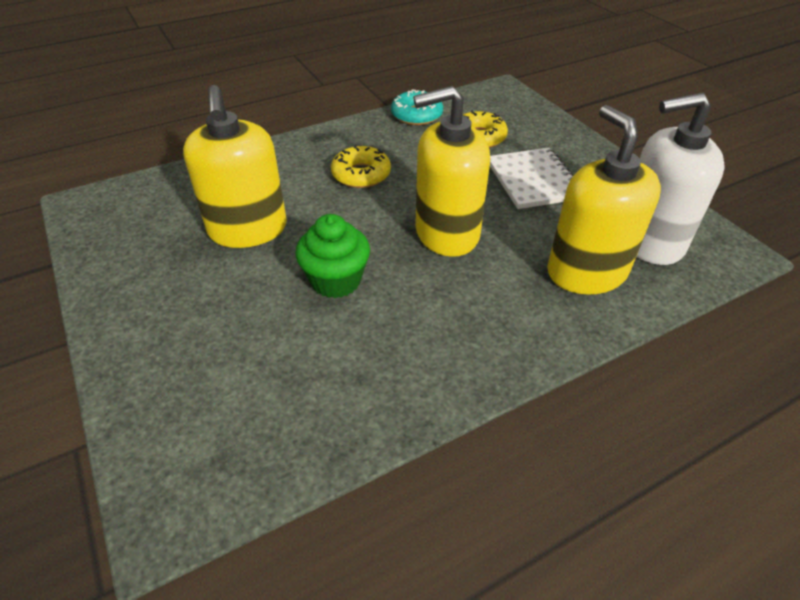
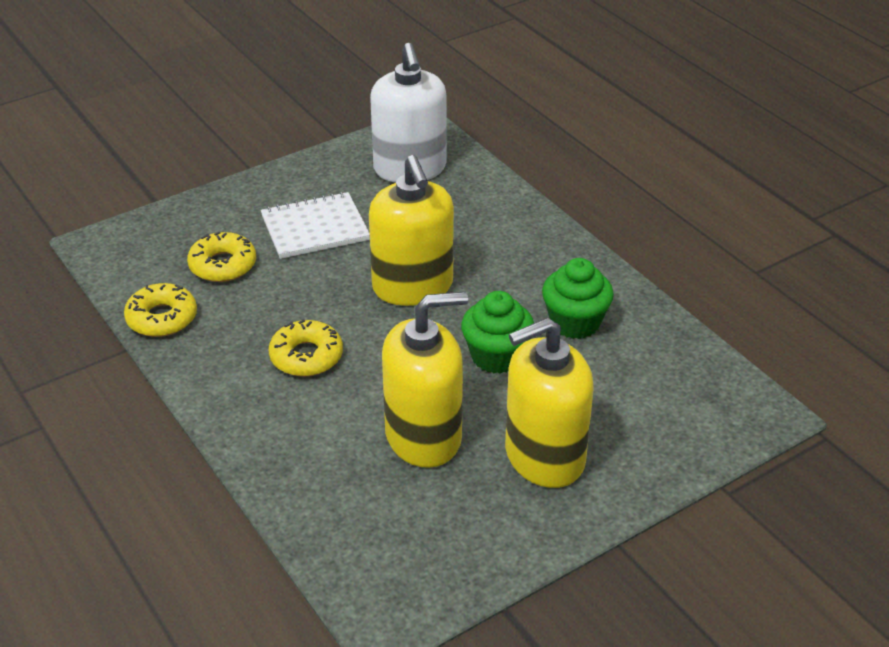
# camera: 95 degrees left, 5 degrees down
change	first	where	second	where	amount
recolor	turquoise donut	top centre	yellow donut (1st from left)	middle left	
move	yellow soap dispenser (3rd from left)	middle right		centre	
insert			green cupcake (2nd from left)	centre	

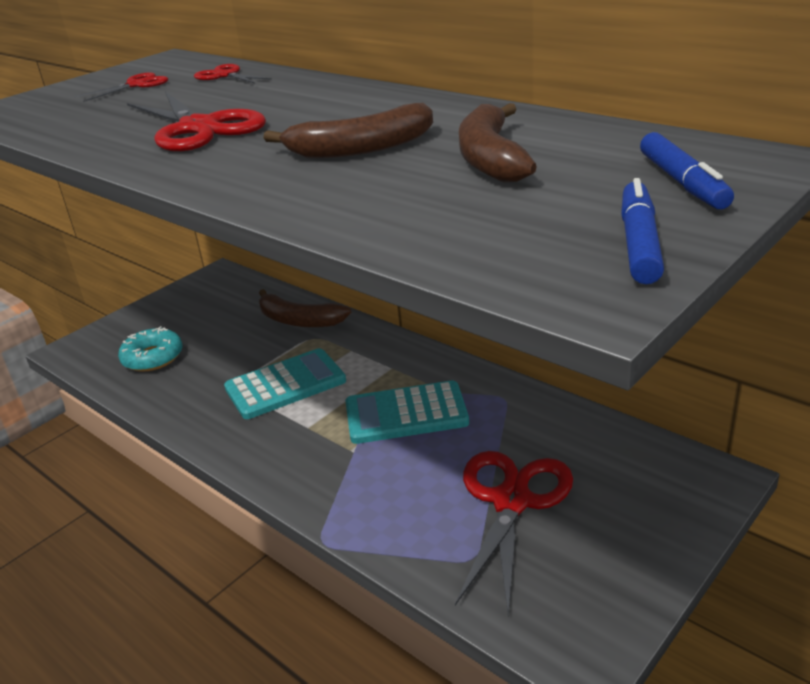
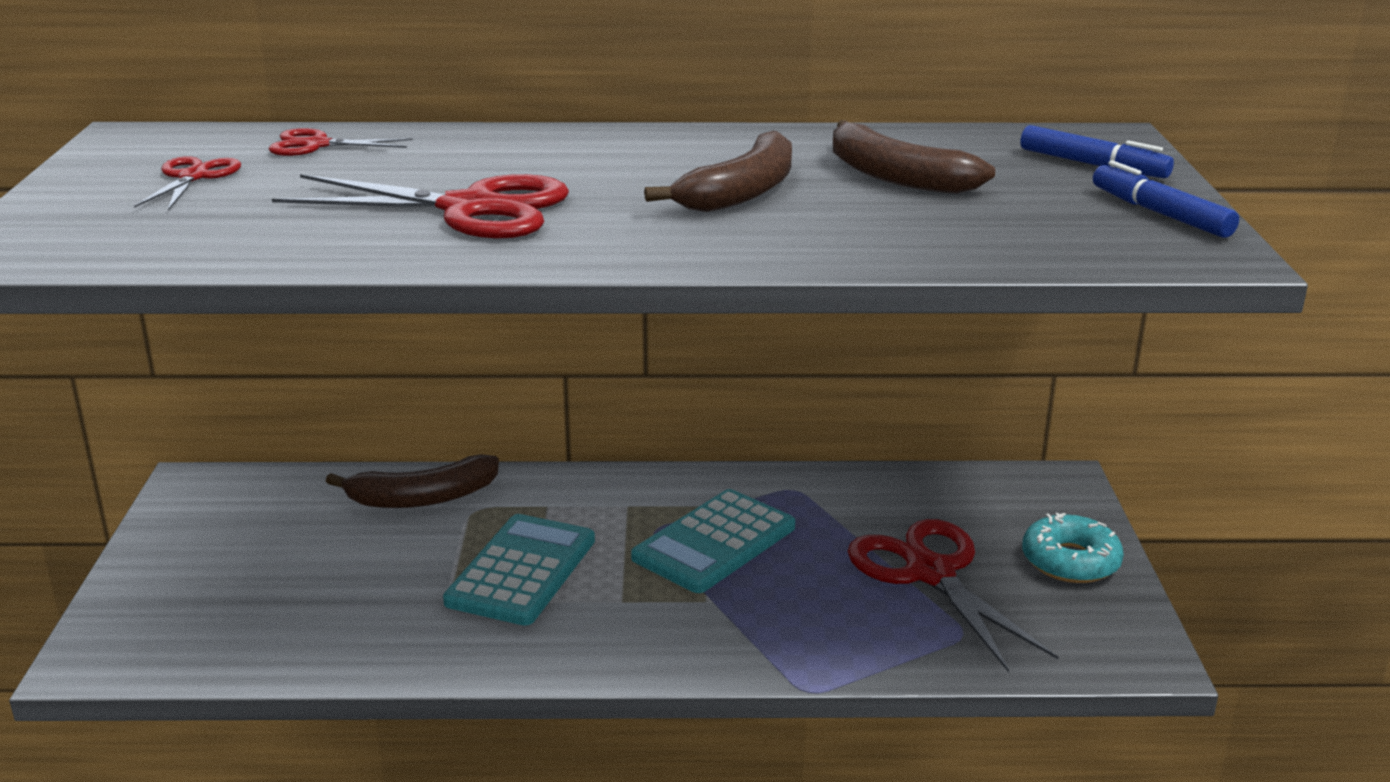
# camera: 45 degrees left, 5 degrees down
change	first	where	second	where	amount
move	turquoise donut	middle left		bottom right	

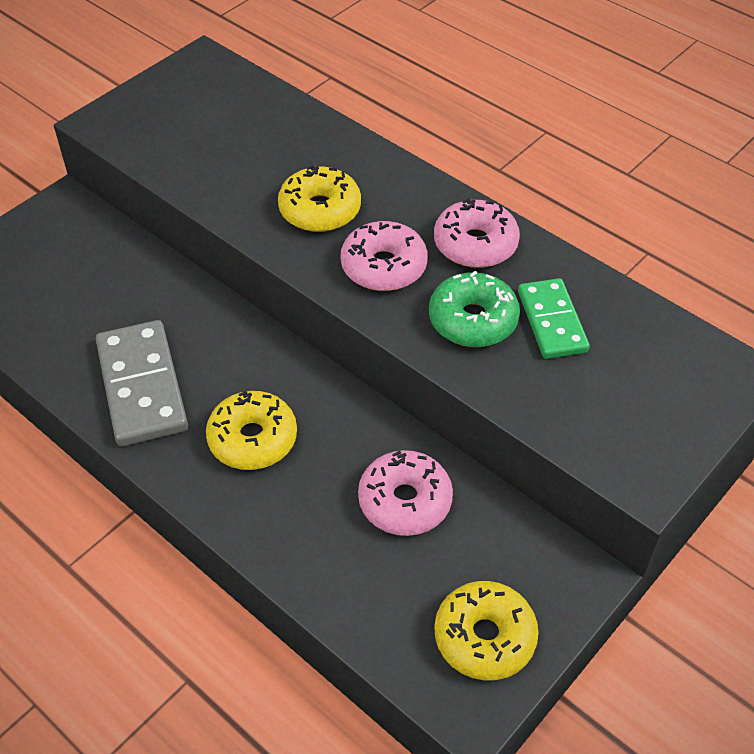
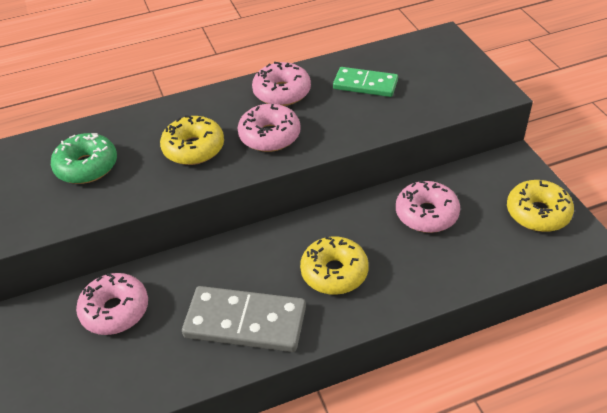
# camera: 60 degrees left, 5 degrees down
change	first	where	second	where	amount
move	green donut	centre		middle left	
insert			pink donut (1st from left)	bottom left	

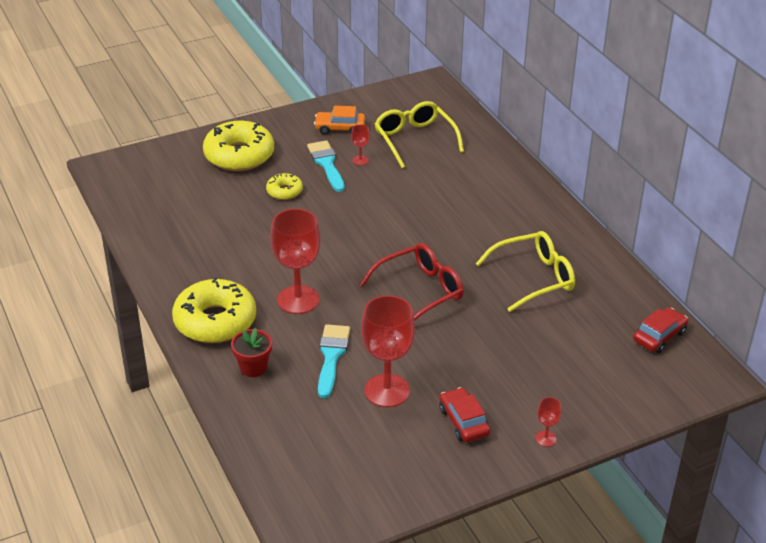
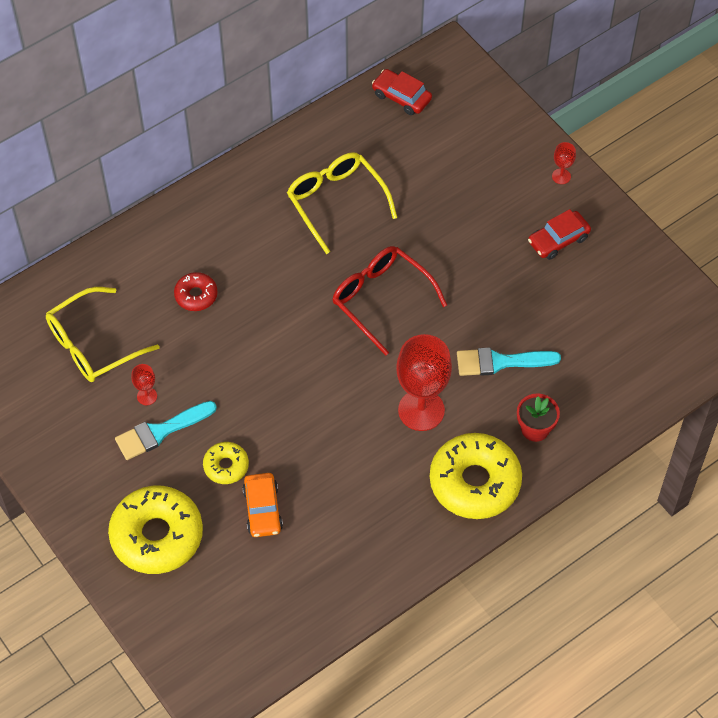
# camera: 100 degrees left, 20 degrees up
change	first	where	second	where	amount
move	orange car	top centre		bottom centre	
delete	red goblet (3rd from left)	centre			
insert			red donut	middle left	

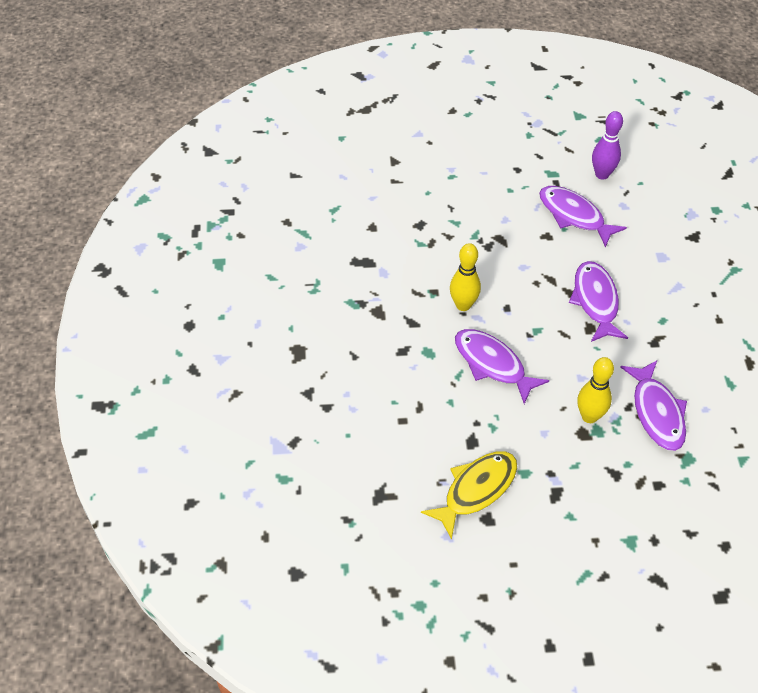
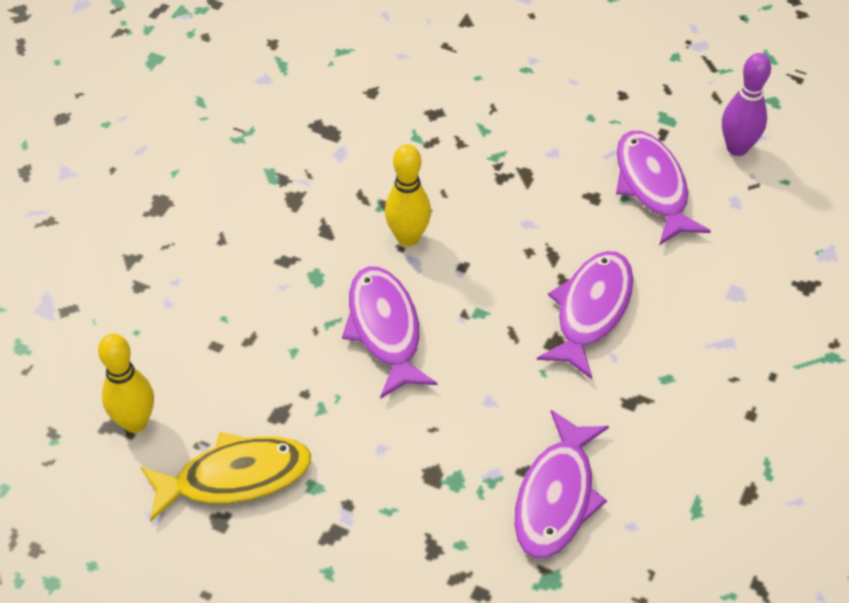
# camera: 30 degrees right, 0 degrees up
change	first	where	second	where	amount
move	yellow bowling pin (2nd from left in the first image)	middle right	yellow bowling pin (1st from left)	middle left	

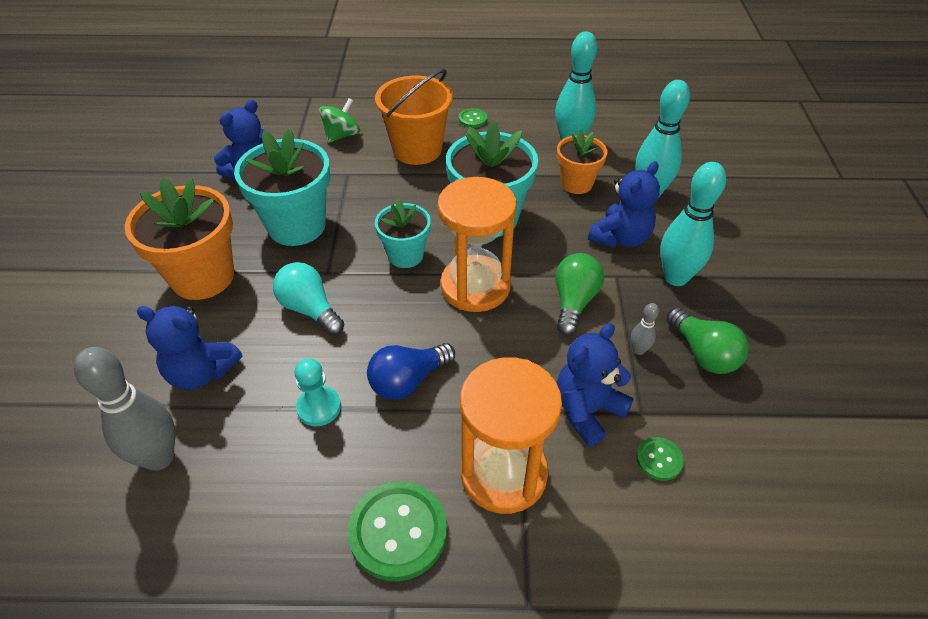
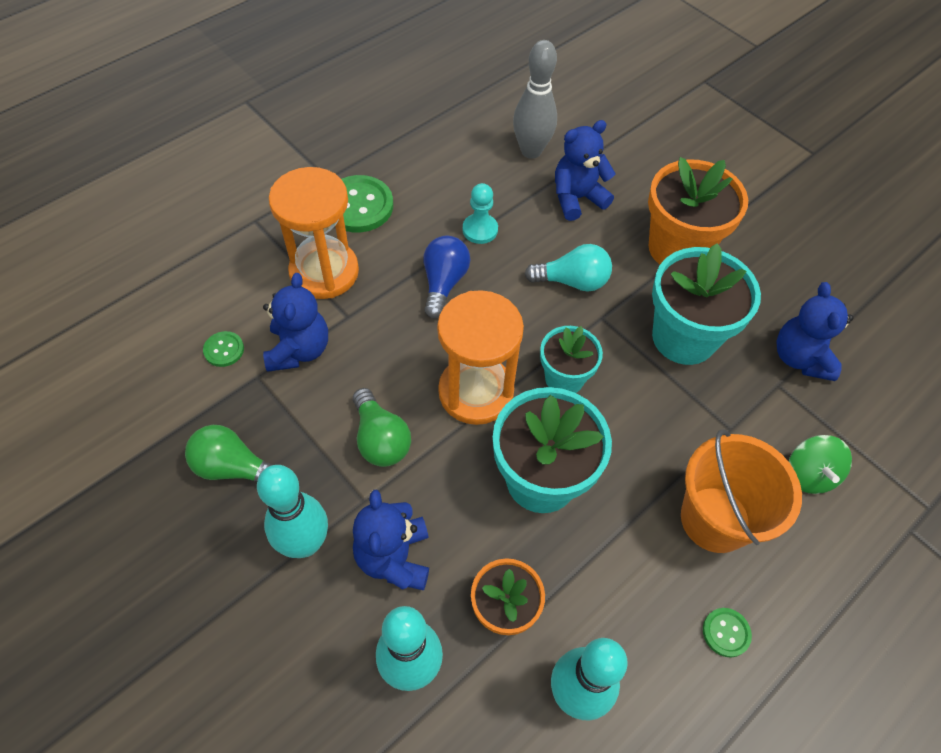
# camera: 135 degrees right, 10 degrees up
change	first	where	second	where	amount
delete	grey bowling pin (2nd from left)	middle right			

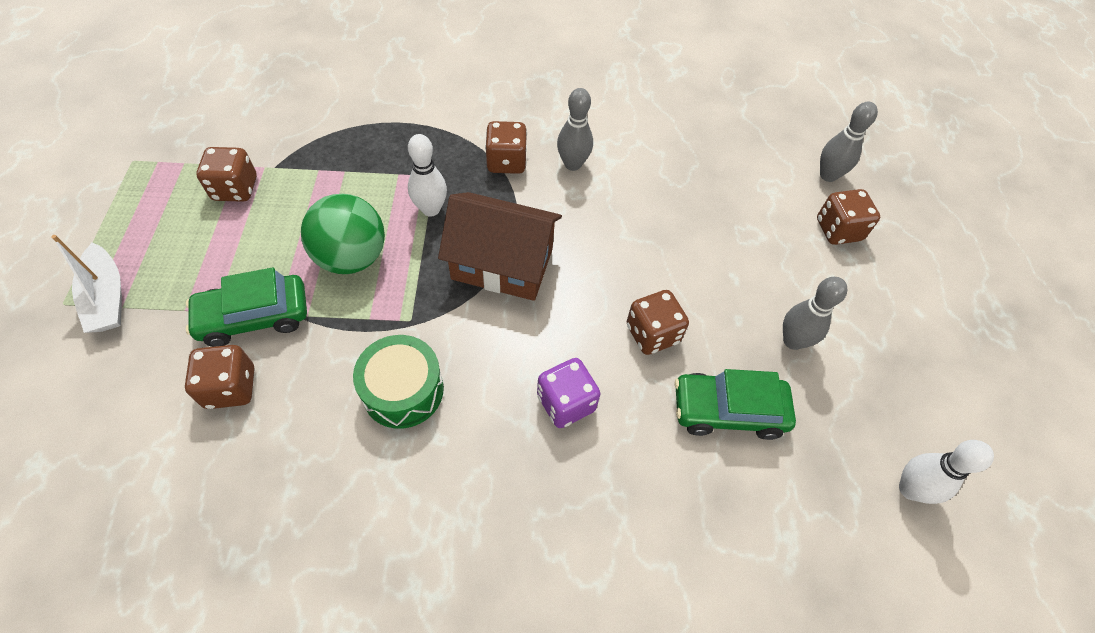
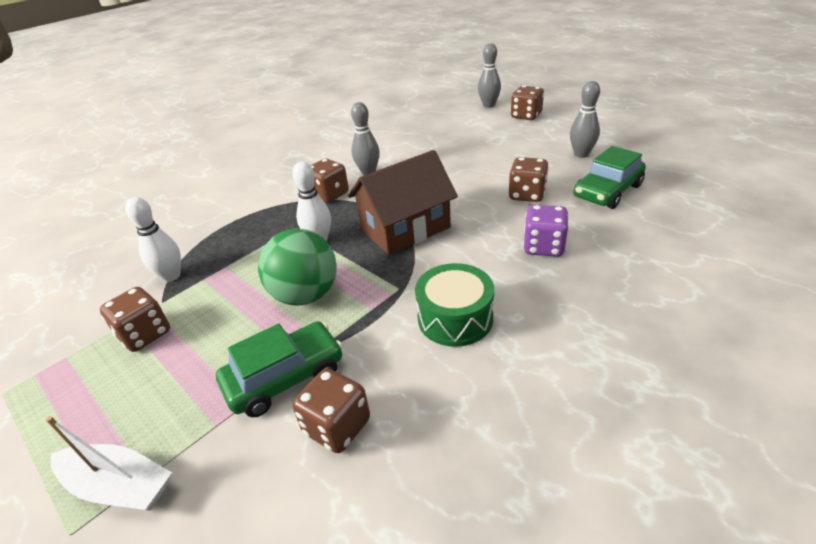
# camera: 40 degrees left, 20 degrees down
change	first	where	second	where	amount
rotate	green car (1st from left)	middle left		bottom centre	150 degrees counterclockwise
move	white bowling pin (2nd from left in the first image)	bottom right	white bowling pin (1st from left)	middle left	

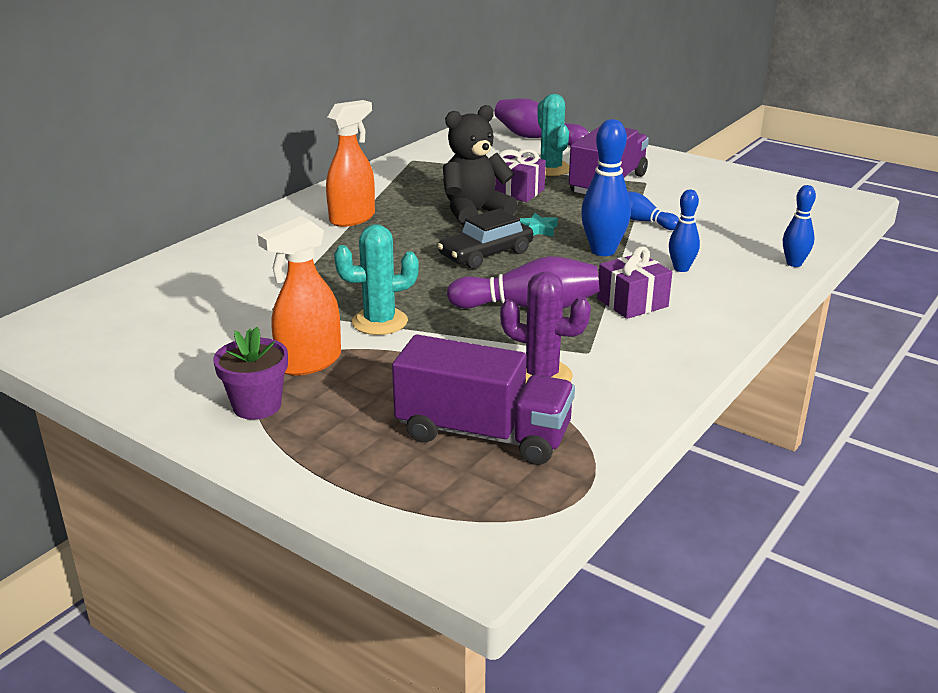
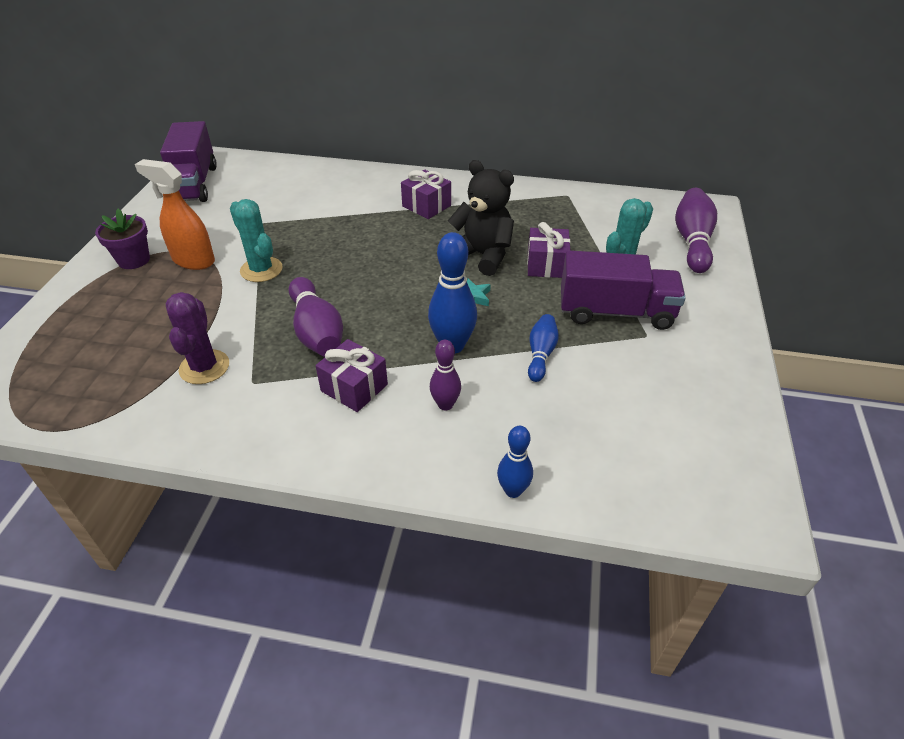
# camera: 65 degrees right, 15 degrees up
change	first	where	second	where	amount
replace	orange spray bottle (2nd from left)	top centre	purple gift (2nd from left)	top centre	
recolor	blue bowling pin (3rd from left)	middle right	purple bowling pin (2nd from left)	centre	
delete	black car	centre			
move	purple truck (1st from left)	centre		top left	

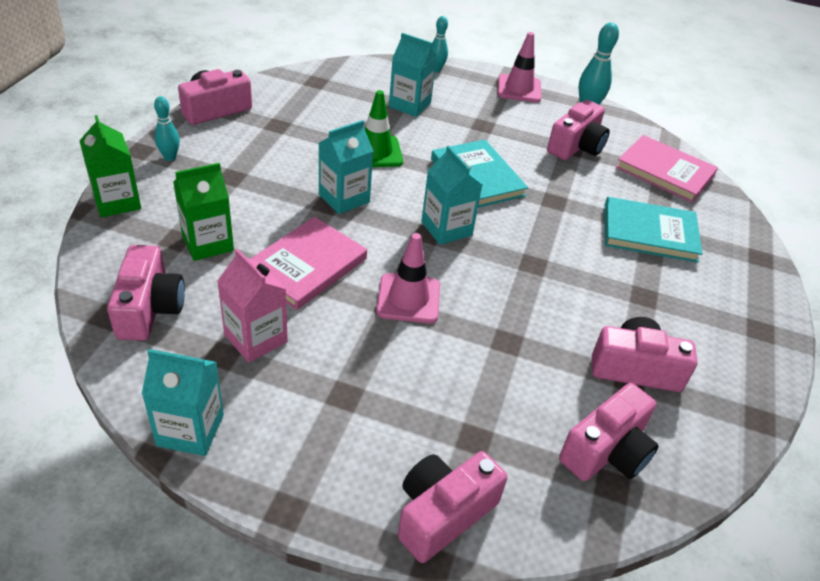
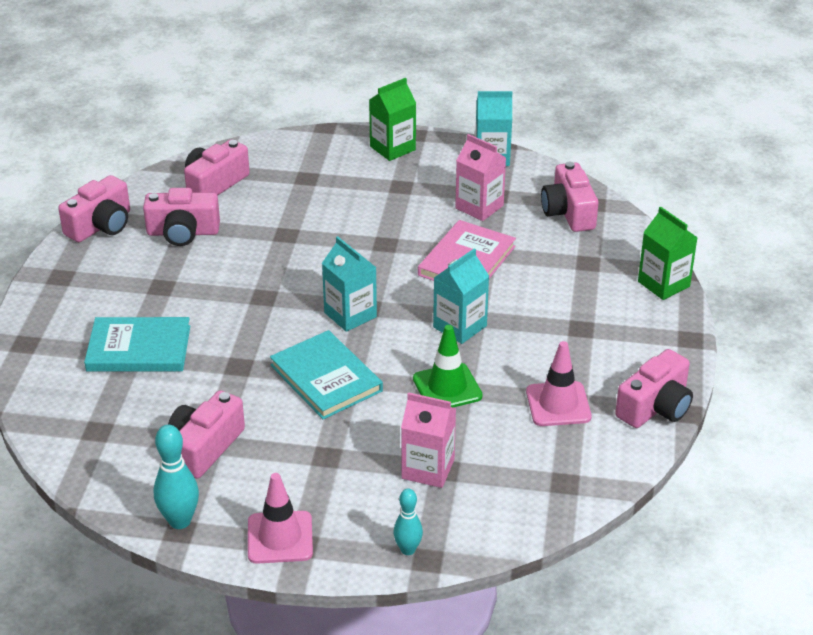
# camera: 175 degrees right, 5 degrees down
change	first	where	second	where	amount
recolor	turquoise carton (3rd from left)	top centre	pink carton (1st from left)	bottom centre	
delete	turquoise bowling pin (1st from left)	top left			
delete	pink book (2nd from left)	top right			
move	green carton (2nd from left in the first image)	middle left	green carton (1st from left)	top centre	
move	pink traffic cone (1st from left in the first image)	centre	pink traffic cone (2nd from left)	middle right	
move	pink camera (3rd from left in the first image)	bottom centre	pink camera (1st from left)	top left	

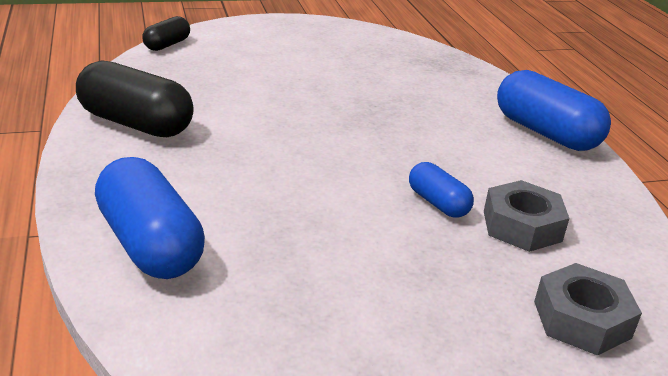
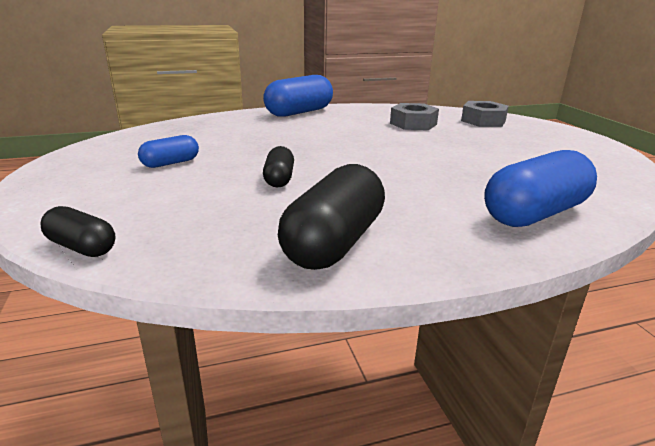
# camera: 90 degrees left, 5 degrees down
change	first	where	second	where	amount
move	blue capsule (2nd from left in the first image)	centre	blue capsule (1st from left)	middle left	
insert			black capsule (2nd from left)	centre	

